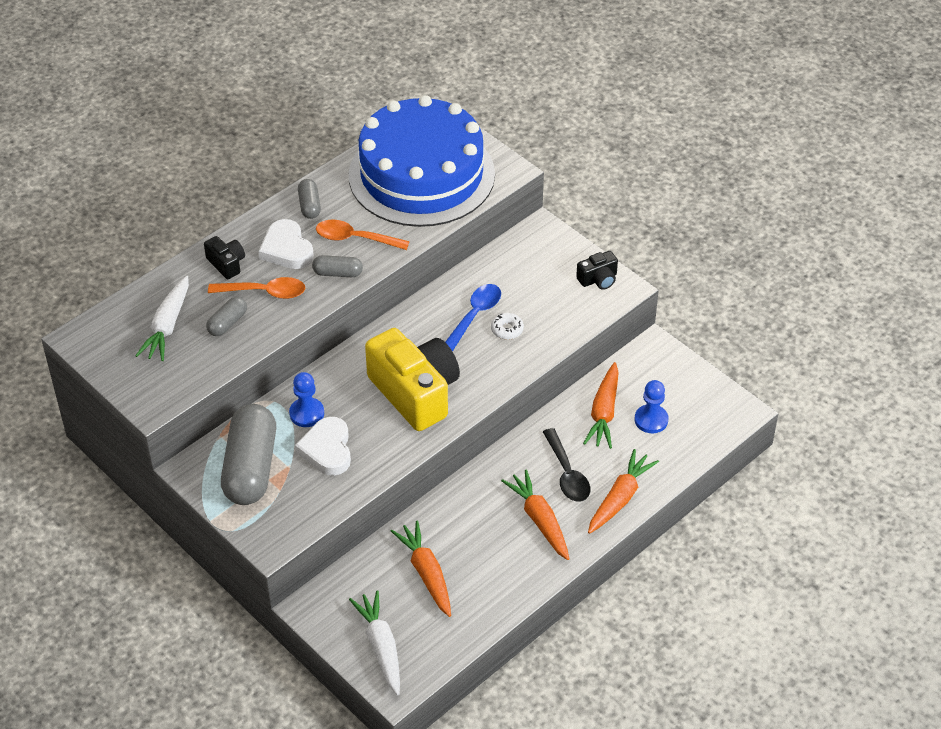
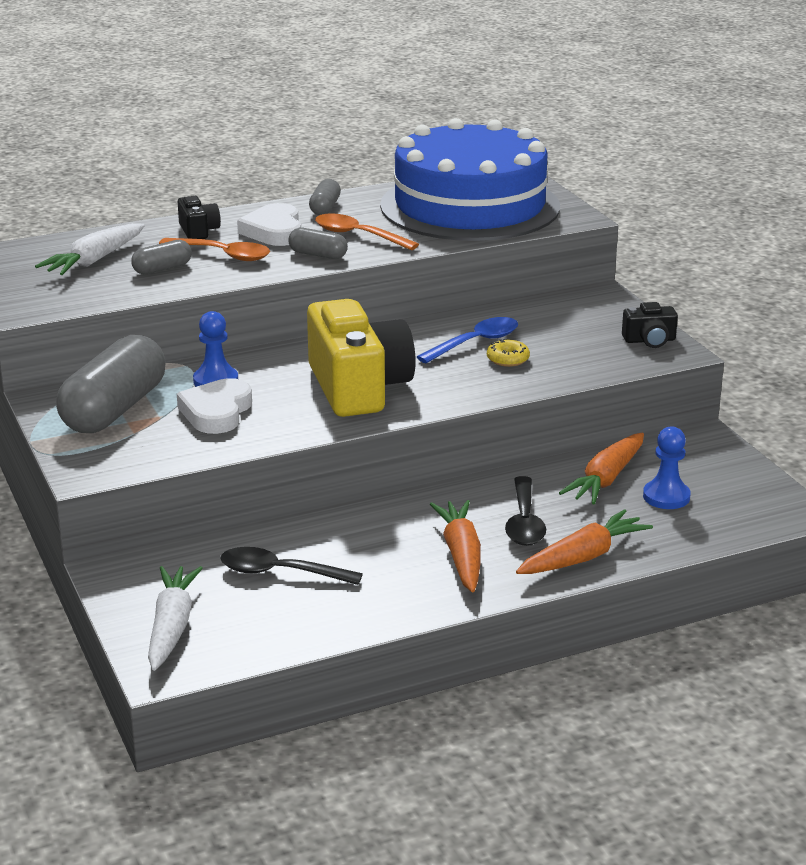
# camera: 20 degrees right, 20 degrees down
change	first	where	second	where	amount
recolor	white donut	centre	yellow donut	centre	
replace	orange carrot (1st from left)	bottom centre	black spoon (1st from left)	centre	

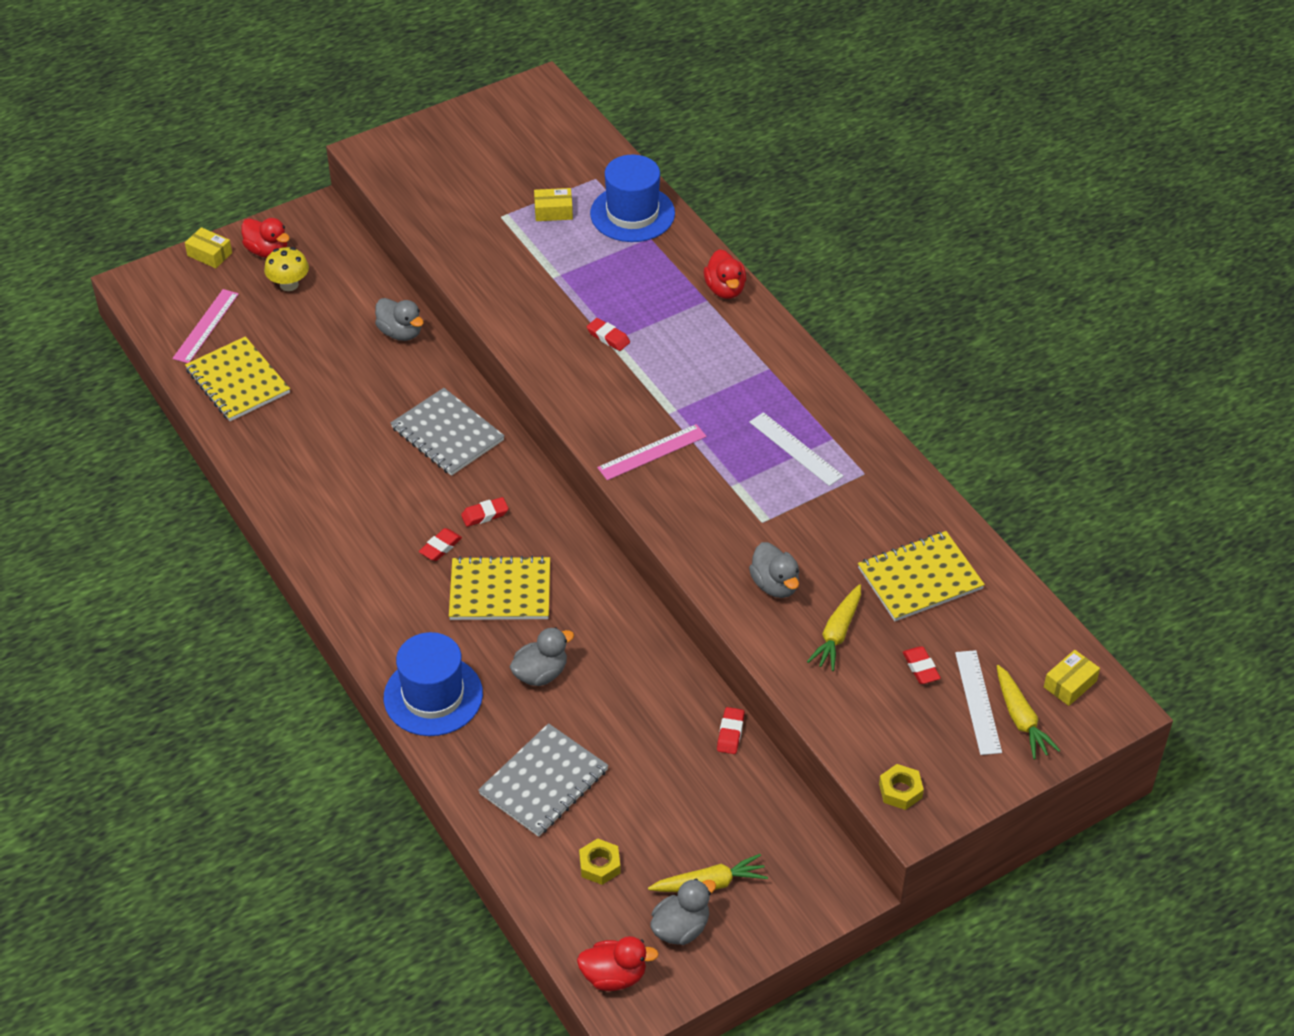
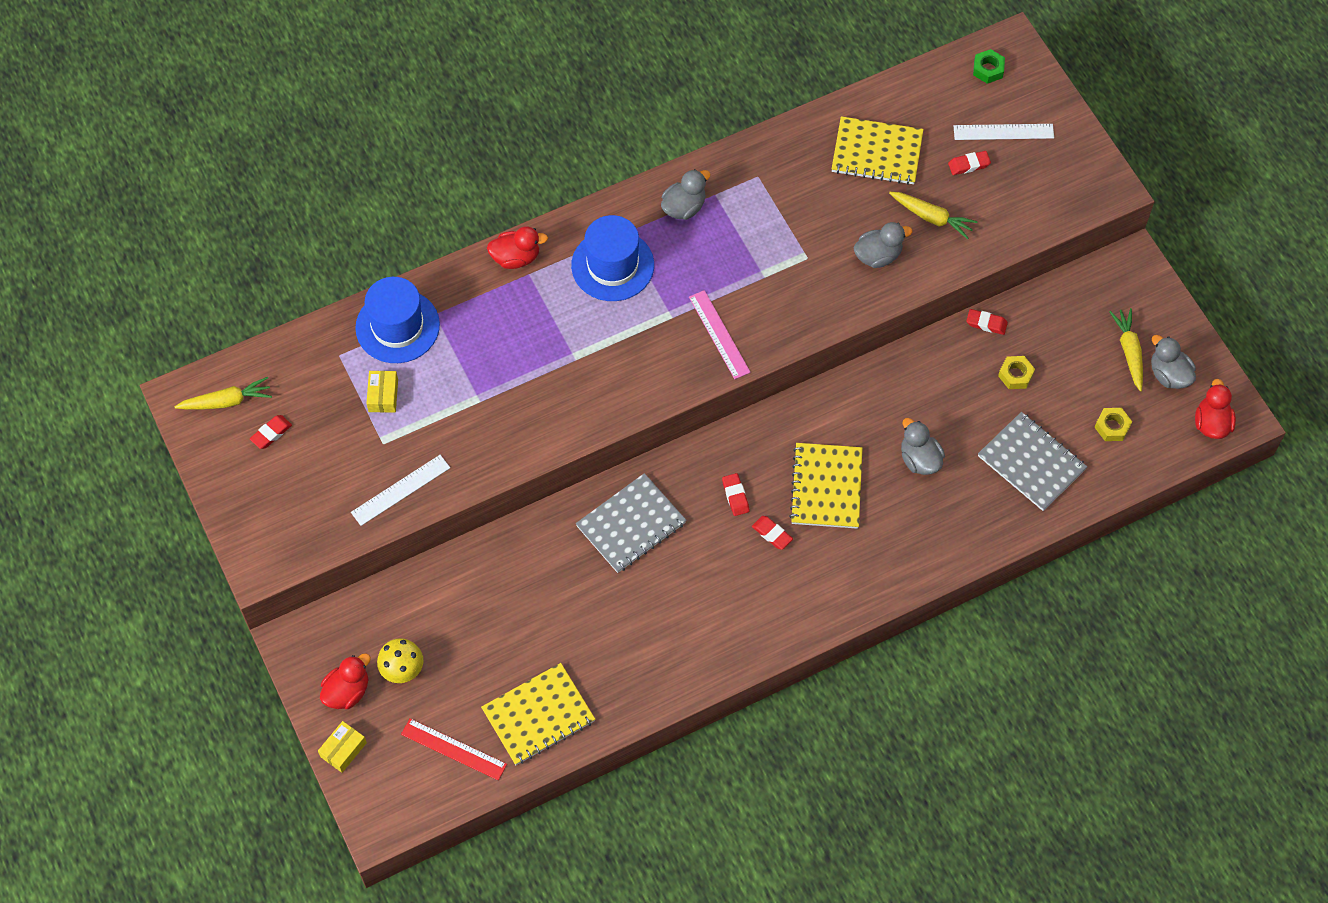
# camera: 85 degrees left, 15 degrees up
change	first	where	second	where	amount
recolor	pink ruler (1st from left)	top left	red ruler	bottom centre	
move	grey duck (1st from left)	top left		top centre	
move	red eraser (3rd from left in the first image)	top centre	red eraser (1st from left)	middle left	
move	white ruler (1st from left)	centre		middle left	
rotate	yellow notebook (3rd from left)	middle right		top centre	60 degrees counterclockwise
move	blue hat (1st from left in the first image)	centre	blue hat (2nd from left)	top centre	
replace	yellow box (3rd from left)	middle right	green nut	top right	
move	yellow carrot (3rd from left in the first image)	bottom right	yellow carrot (1st from left)	middle left	
move	yellow nut (2nd from left in the first image)	bottom right	yellow nut (1st from left)	middle right	

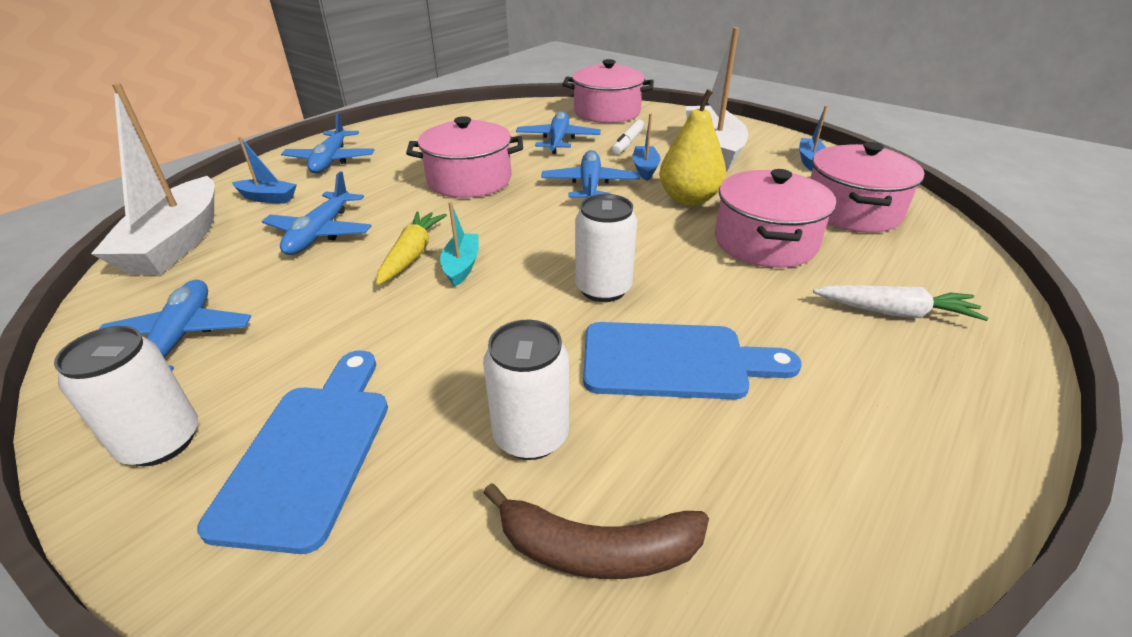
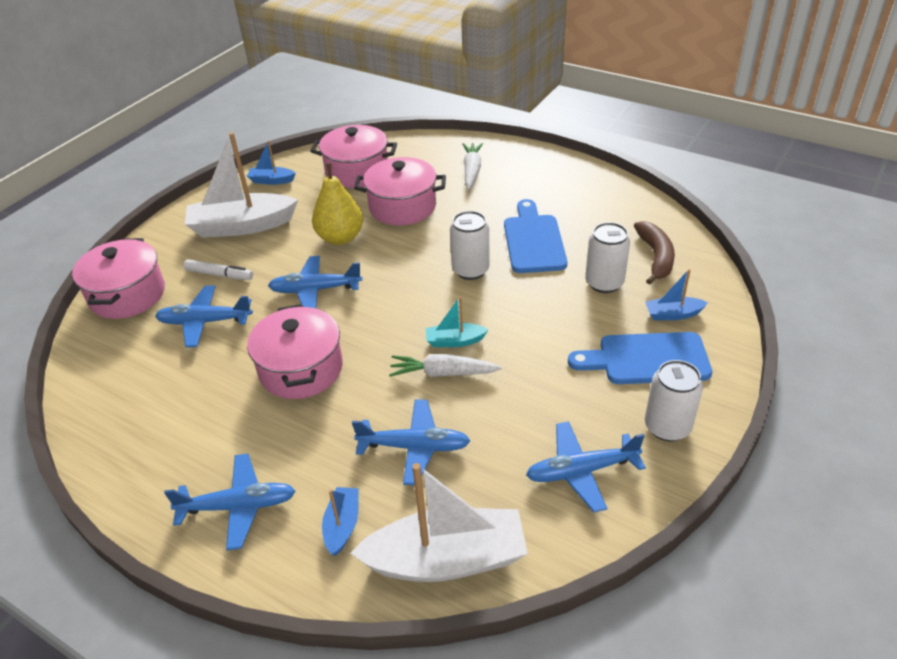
# camera: 95 degrees left, 5 degrees up
change	first	where	second	where	amount
move	blue boat (2nd from left in the first image)	top centre	blue boat (3rd from left)	middle right	
recolor	yellow carrot	centre	white carrot (1st from left)	centre	

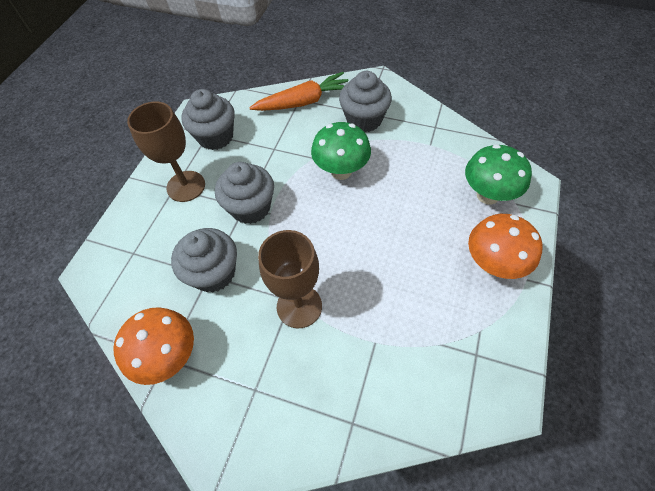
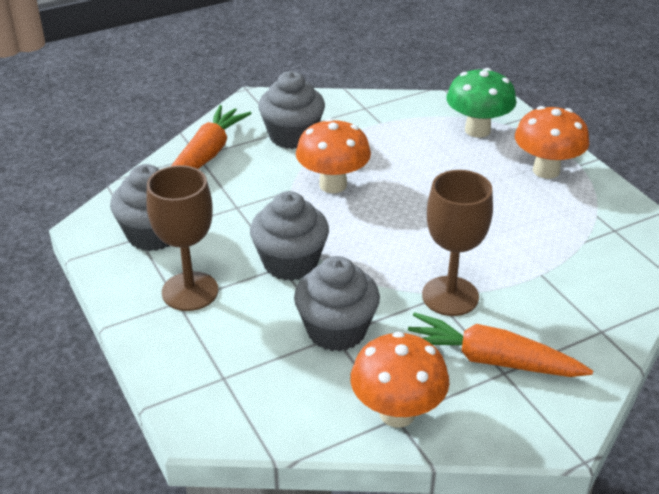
# camera: 50 degrees left, 20 degrees down
change	first	where	second	where	amount
recolor	green mushroom (1st from left)	top centre	orange mushroom (1st from left)	top centre	
insert			orange carrot (2nd from left)	bottom right	

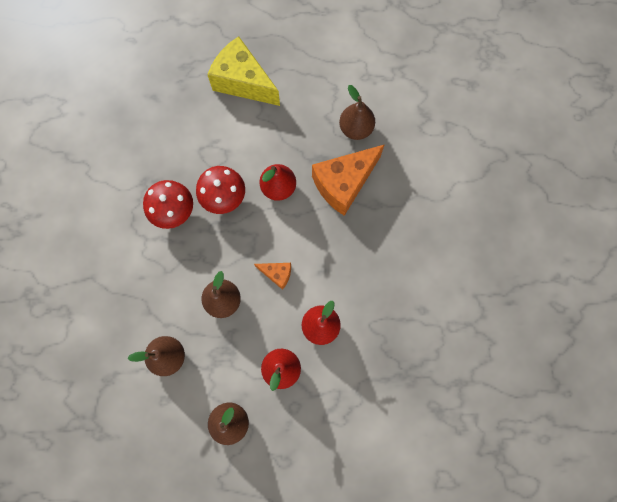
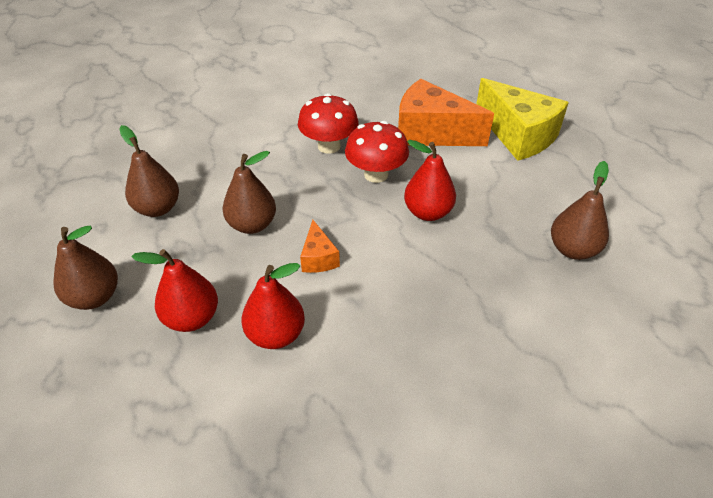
# camera: 60 degrees right, 30 degrees down
change	first	where	second	where	amount
rotate	yellow cheese	top centre		top right	135 degrees clockwise
move	orange cheese (2nd from left)	centre		top centre	

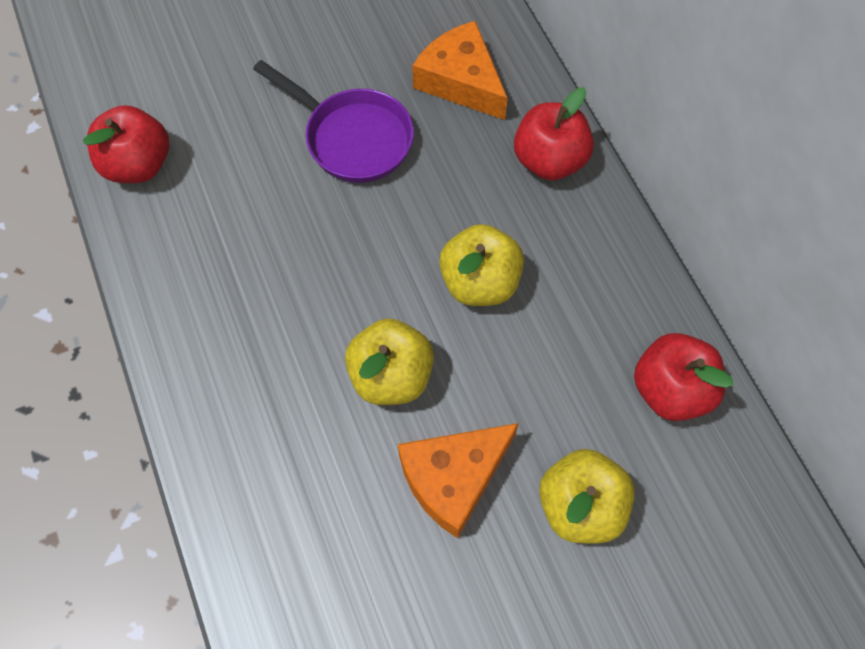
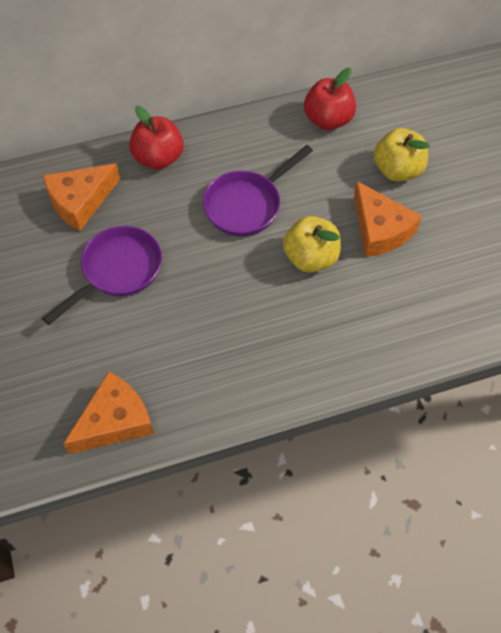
# camera: 85 degrees left, 5 degrees down
change	first	where	second	where	amount
replace	red apple (1st from left)	top left	orange cheese (2nd from left)	middle left	
replace	yellow apple (2nd from left)	centre	purple pan (2nd from left)	top centre	

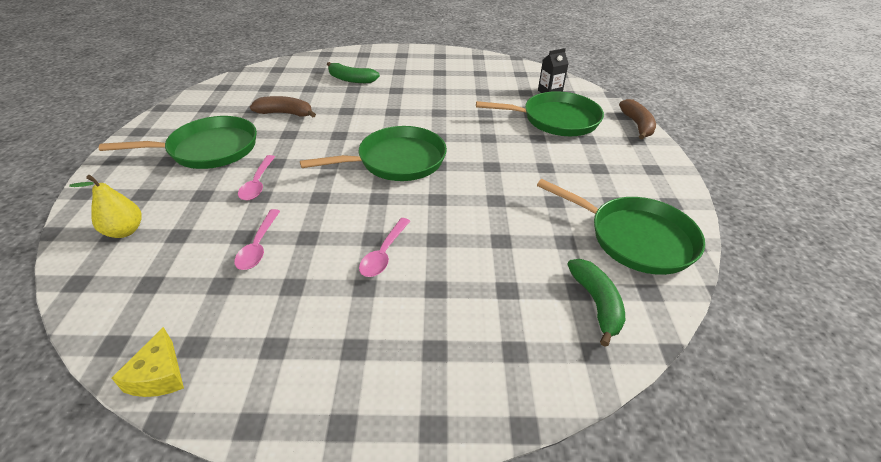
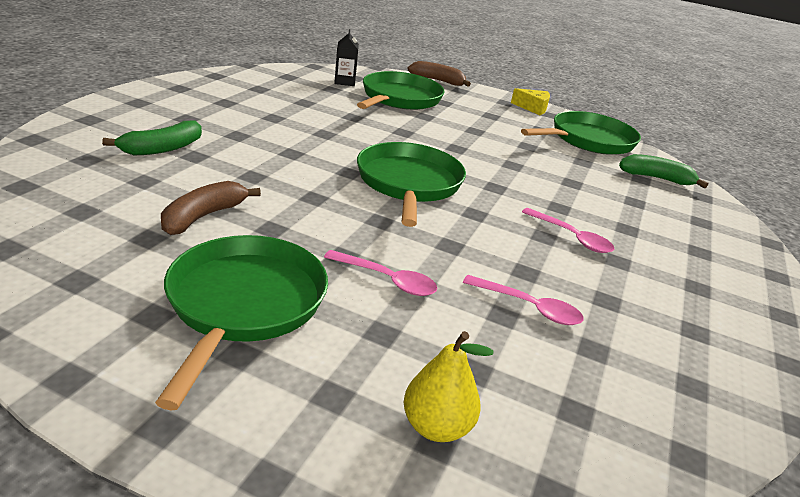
# camera: 70 degrees left, 10 degrees down
change	first	where	second	where	amount
move	yellow cheese	bottom left		top centre	

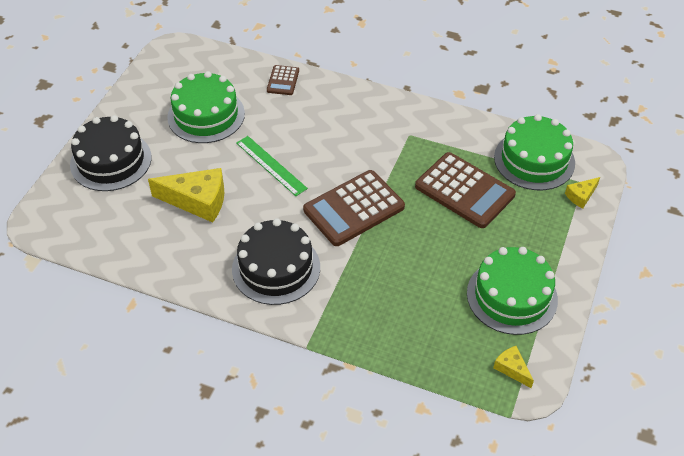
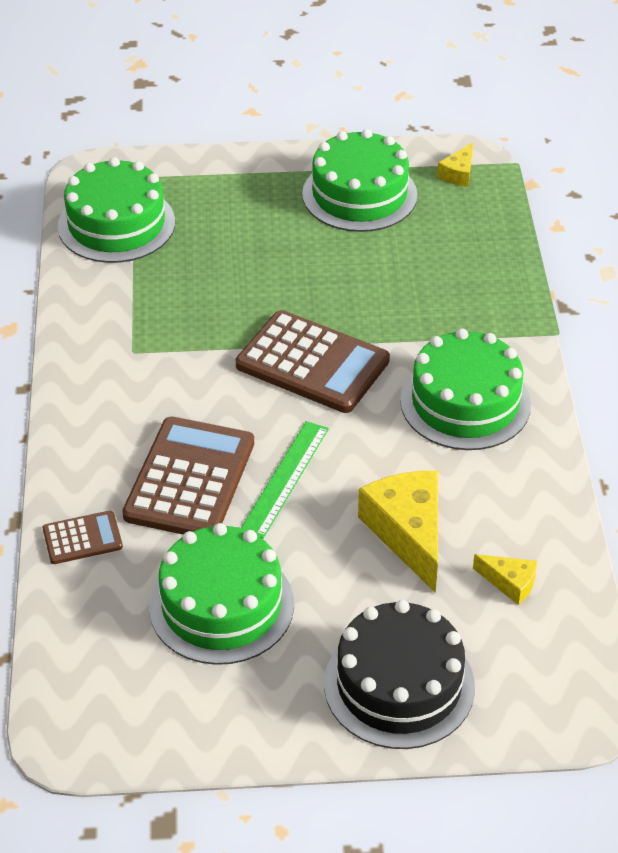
# camera: 115 degrees left, 5 degrees down
change	first	where	second	where	amount
move	brown calculator (3rd from left in the first image)	middle right	brown calculator (2nd from left)	middle left	
move	yellow cheese (3rd from left)	middle right		bottom right	
recolor	black cake (2nd from left)	centre	green cake (4th from left)	middle right	

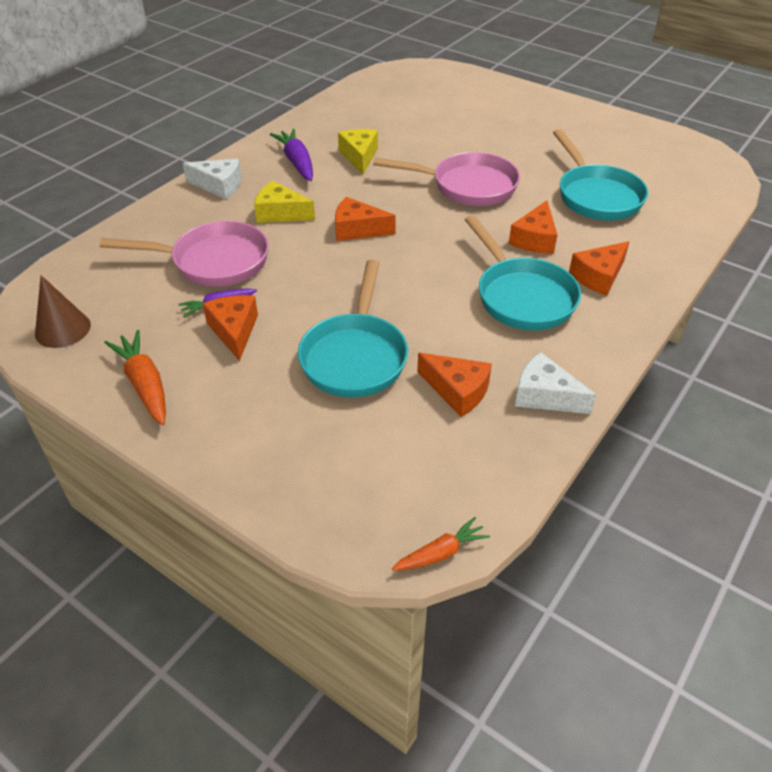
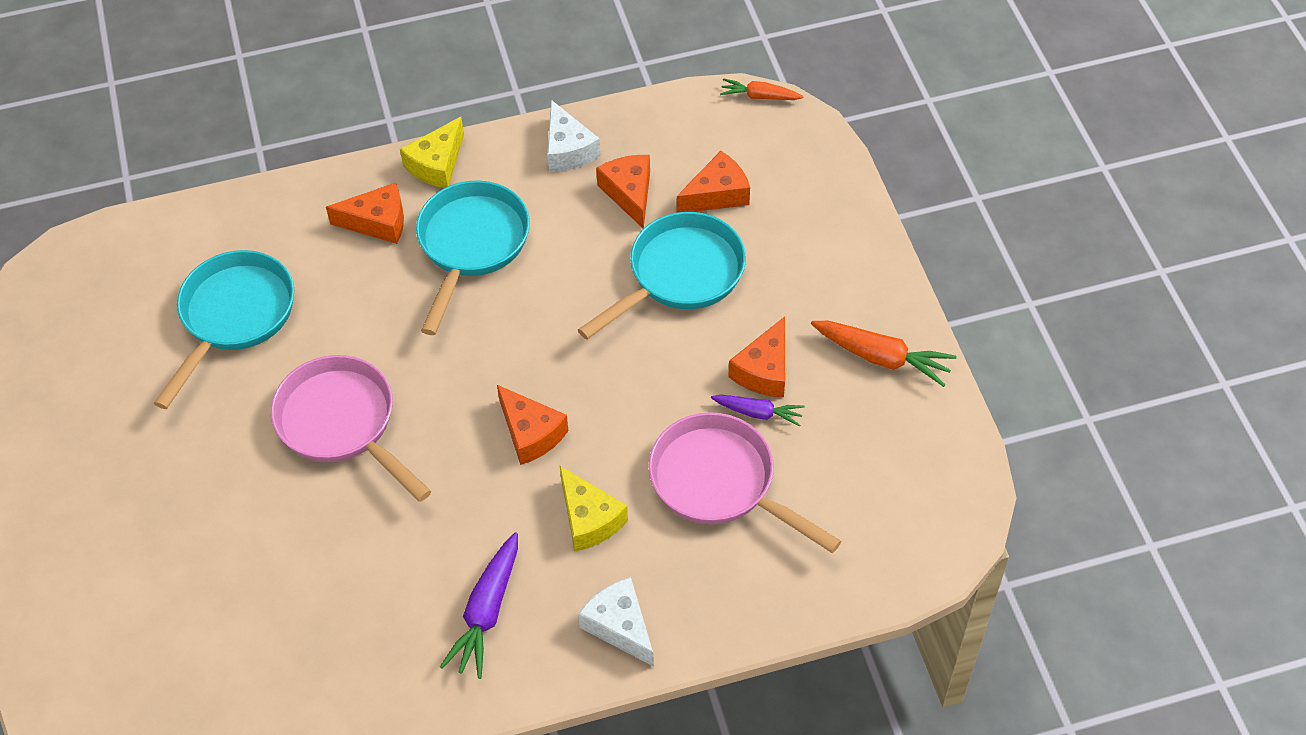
# camera: 140 degrees left, 10 degrees up
change	first	where	second	where	amount
move	yellow cheese (2nd from left in the first image)	top centre	yellow cheese (1st from left)	top left	
move	orange cheese (4th from left)	top right		top centre	
delete	brown cone	middle left			
rotate	orange carrot (1st from left in the first image)	middle left	orange carrot (2nd from left)	middle right	75 degrees counterclockwise

